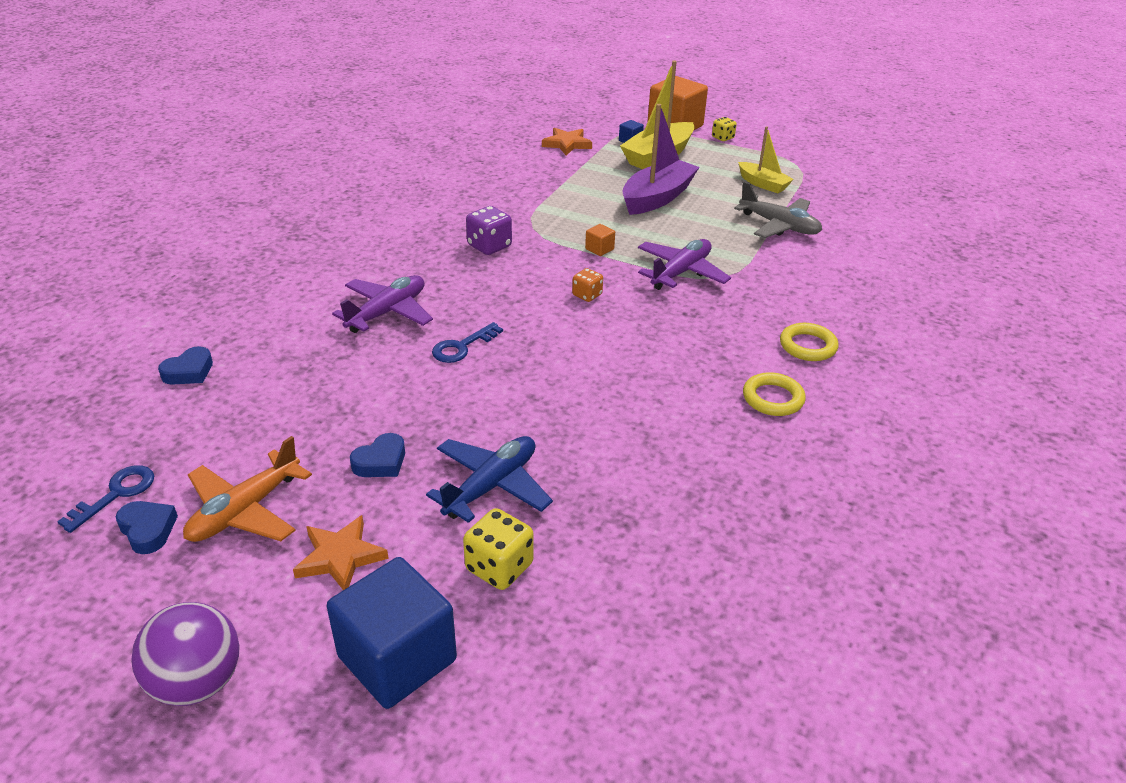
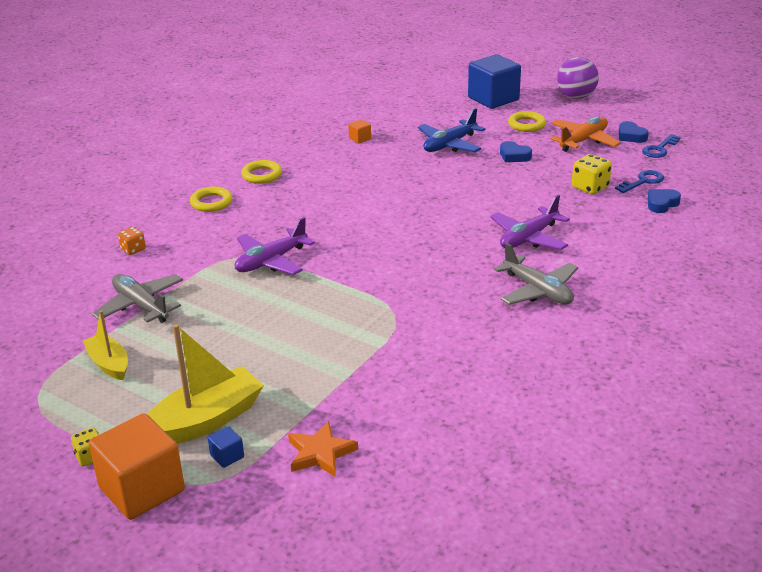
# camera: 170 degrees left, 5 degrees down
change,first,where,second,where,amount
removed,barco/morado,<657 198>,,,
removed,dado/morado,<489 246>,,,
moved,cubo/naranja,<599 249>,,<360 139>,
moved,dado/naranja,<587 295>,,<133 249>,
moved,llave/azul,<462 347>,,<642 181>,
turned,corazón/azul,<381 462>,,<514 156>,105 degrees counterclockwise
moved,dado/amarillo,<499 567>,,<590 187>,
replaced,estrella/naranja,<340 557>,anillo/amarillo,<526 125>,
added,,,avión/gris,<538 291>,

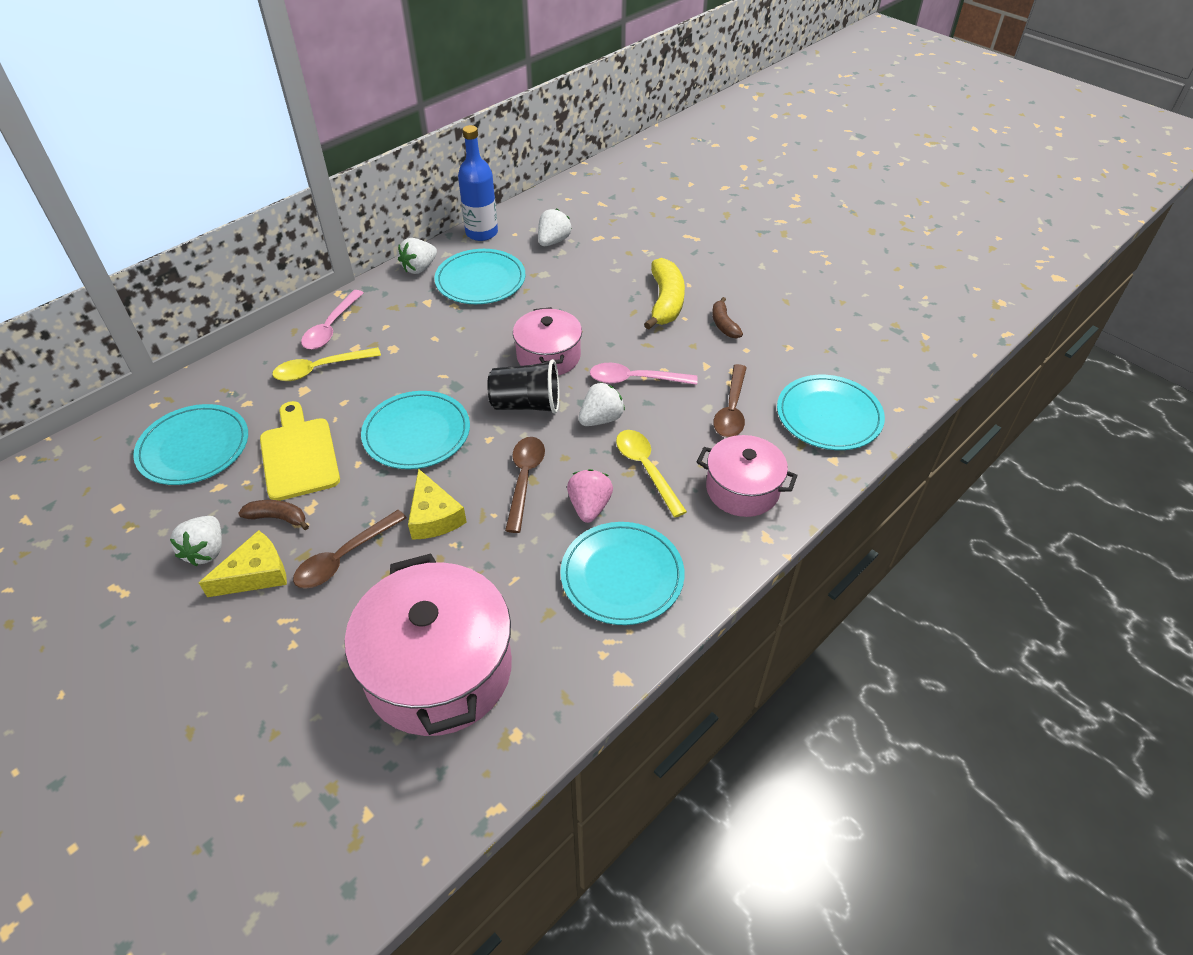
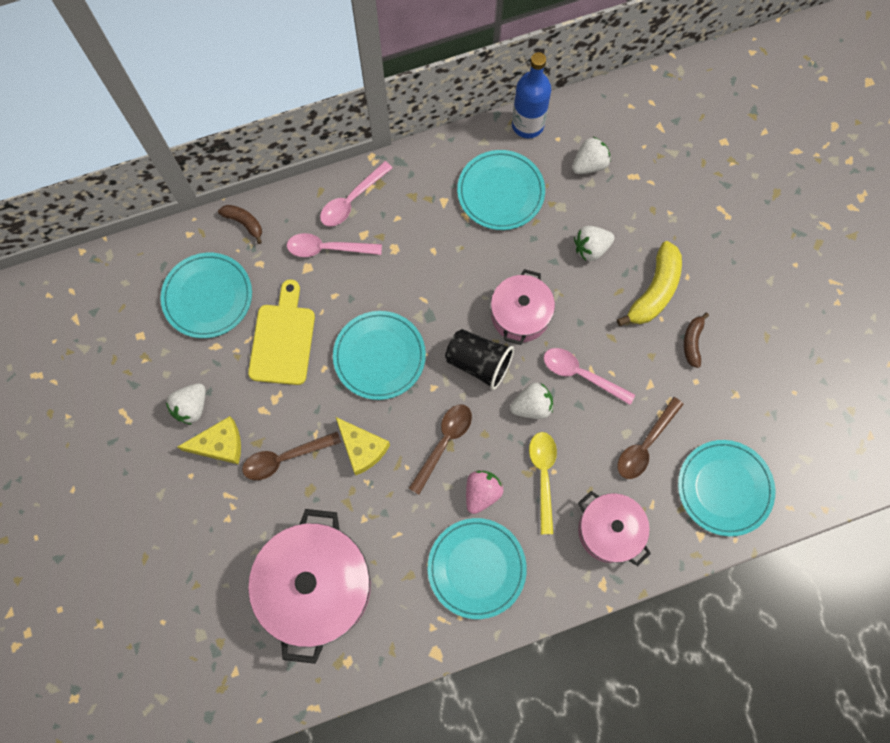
# camera: 25 degrees right, 25 degrees up
change,first,where,second,where,amount
moved,fresa/blanco,<419 268>,,<591 248>,
recoloured,cuchara/amarillo,<320 369>,cuchara/rosa,<327 248>,
turned,queso/amarillo,<434 516>,,<362 448>,45 degrees counterclockwise
moved,plátano/marrón,<278 518>,,<244 223>,

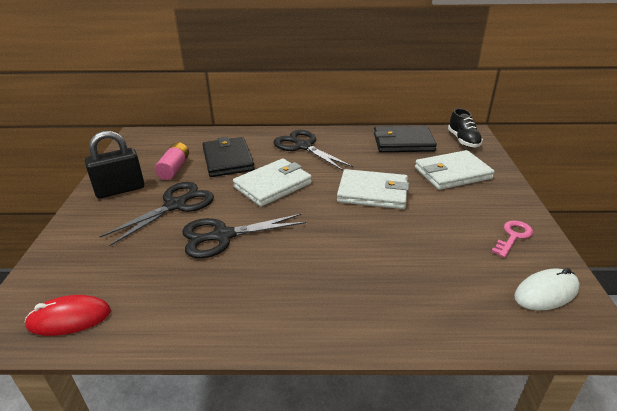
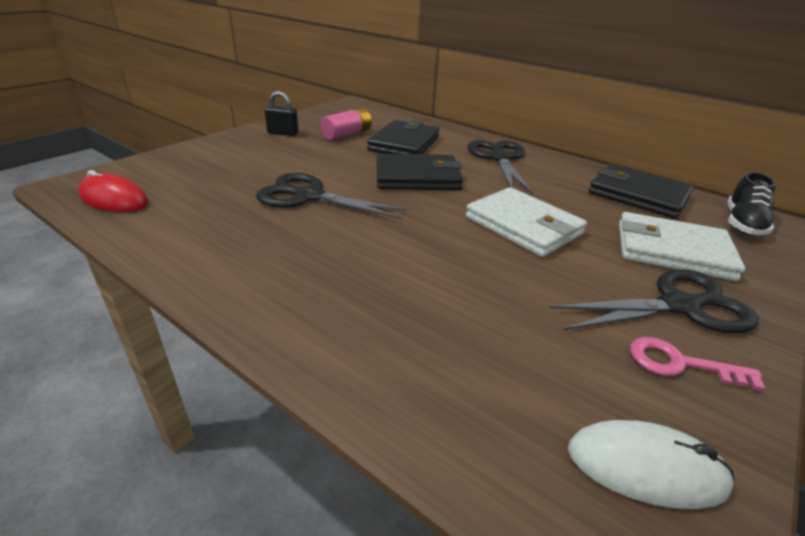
# camera: 35 degrees right, 0 degrees up
change,first,where,second,where,amount
resized,candado/negro,<120 190>,,<283 133>,x0.60
recoloured,cartera/blanco,<273 185>,cartera/negro,<417 177>,
moved,tijeras/negro,<176 205>,,<679 306>,
turned,llave/rosa,<513 236>,,<680 364>,150 degrees counterclockwise

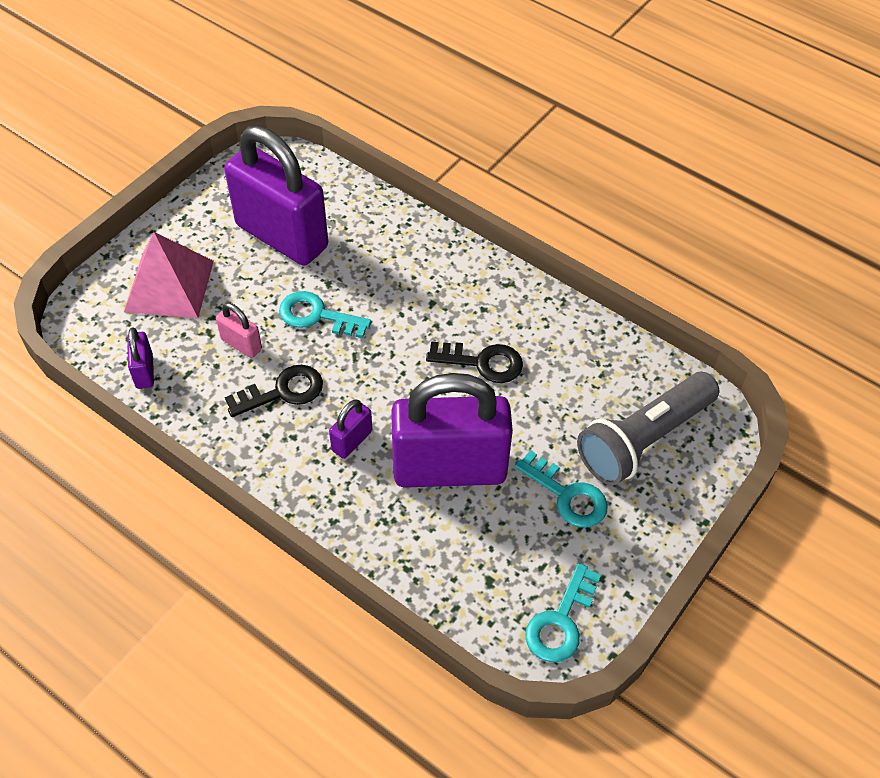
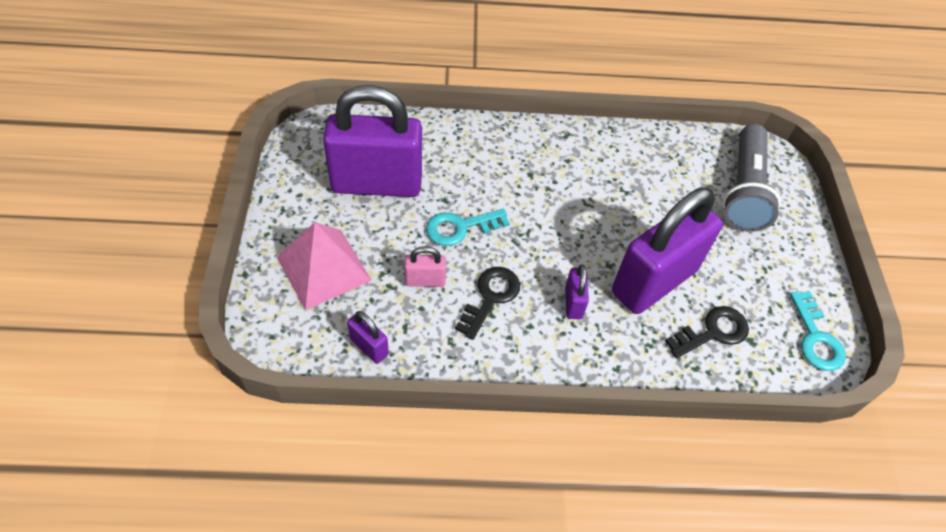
# camera: 40 degrees left, 0 degrees up
change,first,where,second,where,amount
moved,llave/negro,<482 362>,,<712 332>,
removed,llave/turquesa,<567 495>,,,

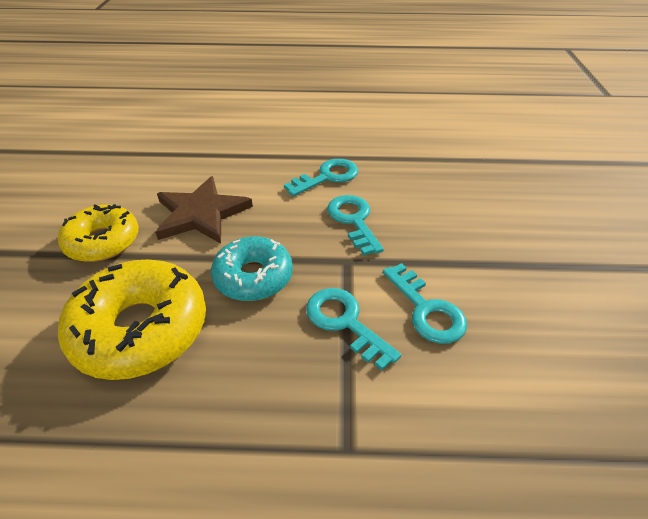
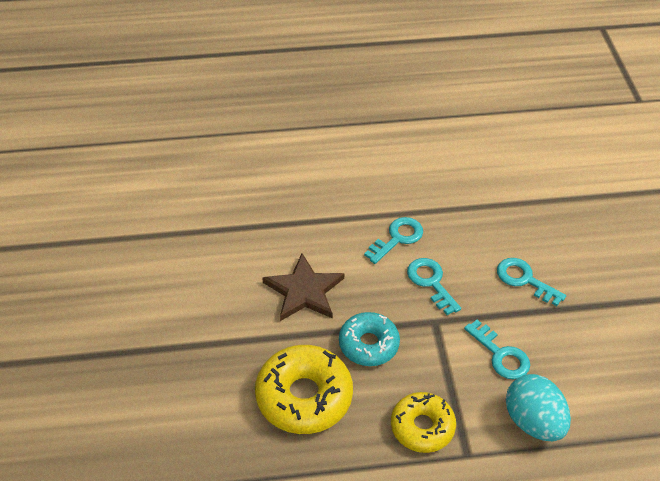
# camera: 10 degrees left, 5 degrees up
change,first,where,second,where,amount
moved,rosquilla/amarillo,<103 241>,,<422 427>,
moved,llave/turquesa,<345 322>,,<524 280>,
added,,,huevo/turquesa,<533 422>,

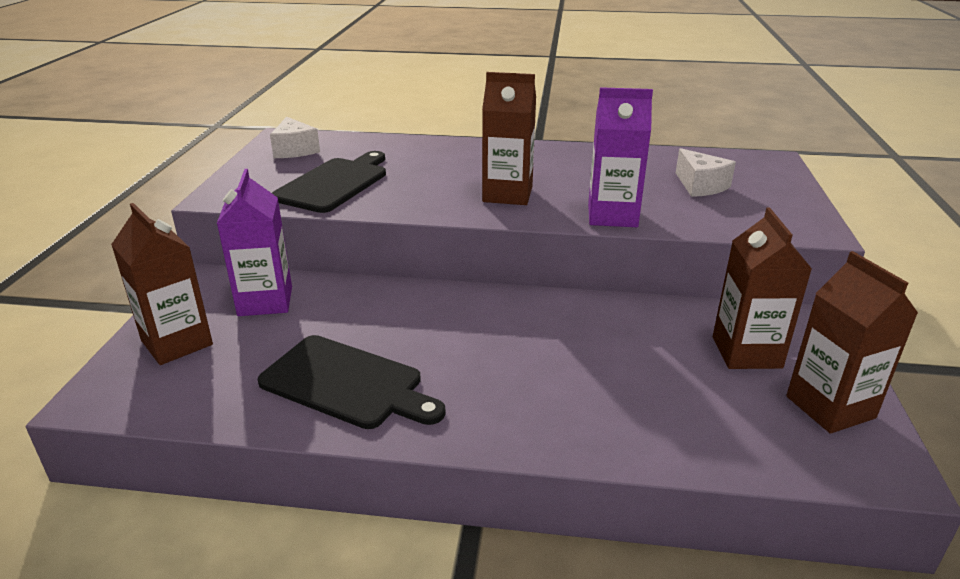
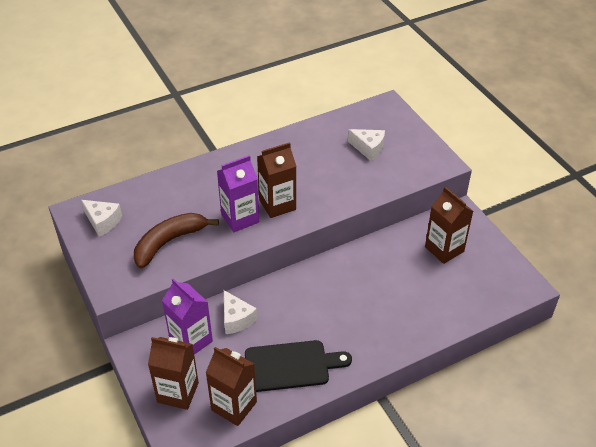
# camera: 35 degrees left, 15 degrees up
change,first,where,second,where,amount
moved,cartón de leche/morado,<612 216>,,<240 218>,
replaced,tabla de cortar/negro,<335 183>,plátano/marrón,<169 242>,
moved,cartón de leche/marrón,<830 407>,,<234 406>,
added,,,queso/blanco,<236 319>,

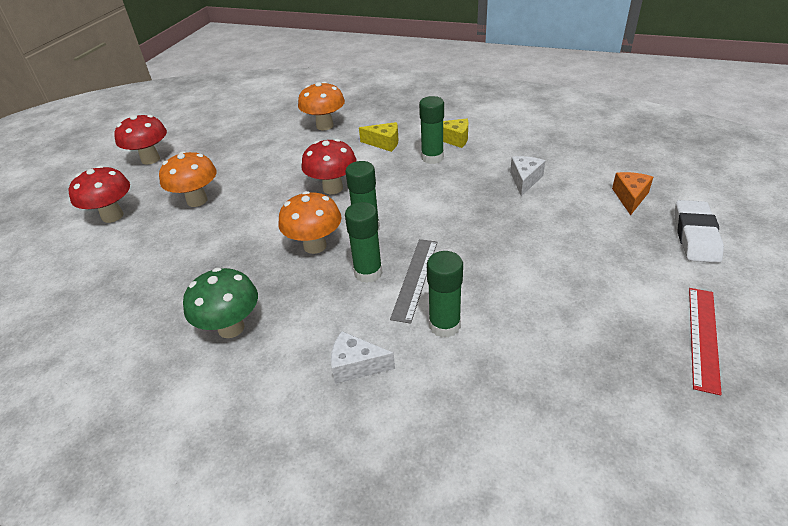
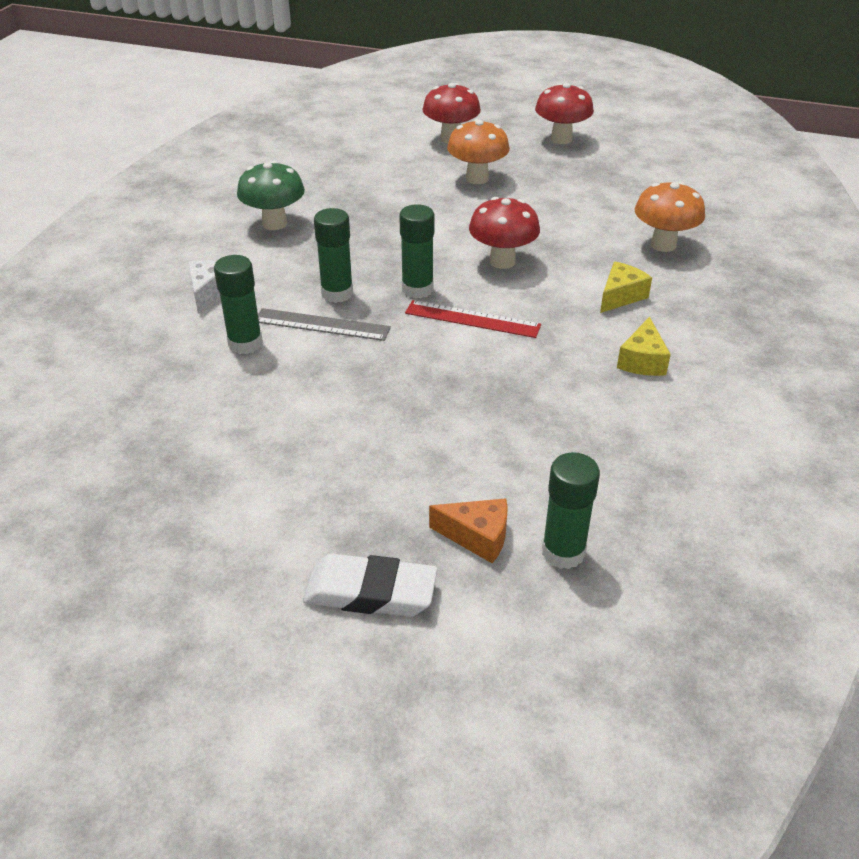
# camera: 85 degrees right, 0 degrees up
change,first,where,second,where,amount
moved,barra de pegamento/verde,<432 158>,,<563 552>,
turned,queso/amarillo,<384 143>,,<620 296>,150 degrees counterclockwise
removed,queso/blanco,<525 180>,,,
removed,seta/naranja,<315 246>,,,
moved,regla/rojo,<703 337>,,<472 319>,

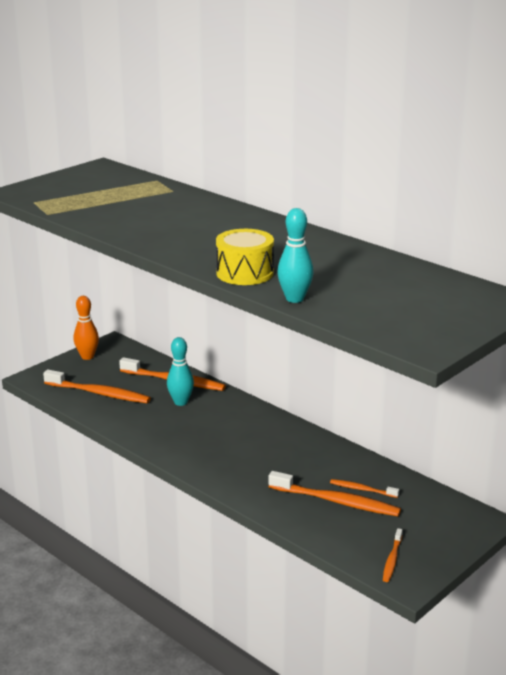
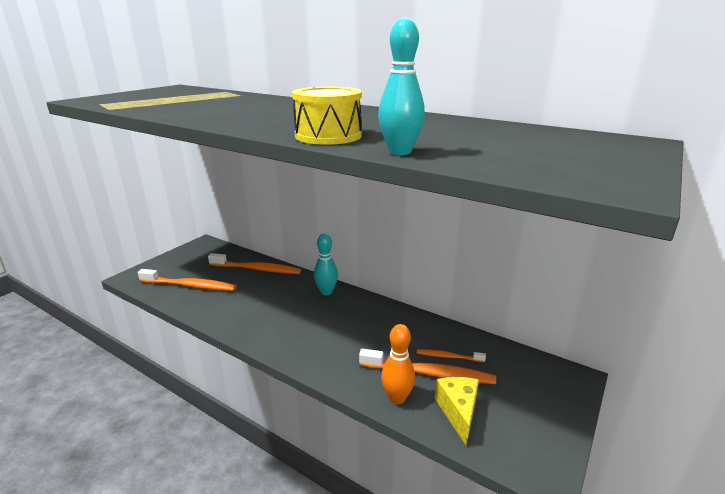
# camera: 10 degrees left, 0 degrees up
change,first,where,second,where,amount
moved,bolo/naranja,<87 357>,,<397 398>,
moved,bolo/turquesa,<181 402>,,<326 292>,
removed,cepillo de dientes/naranja,<392 559>,,,
added,,,queso/amarillo,<458 412>,

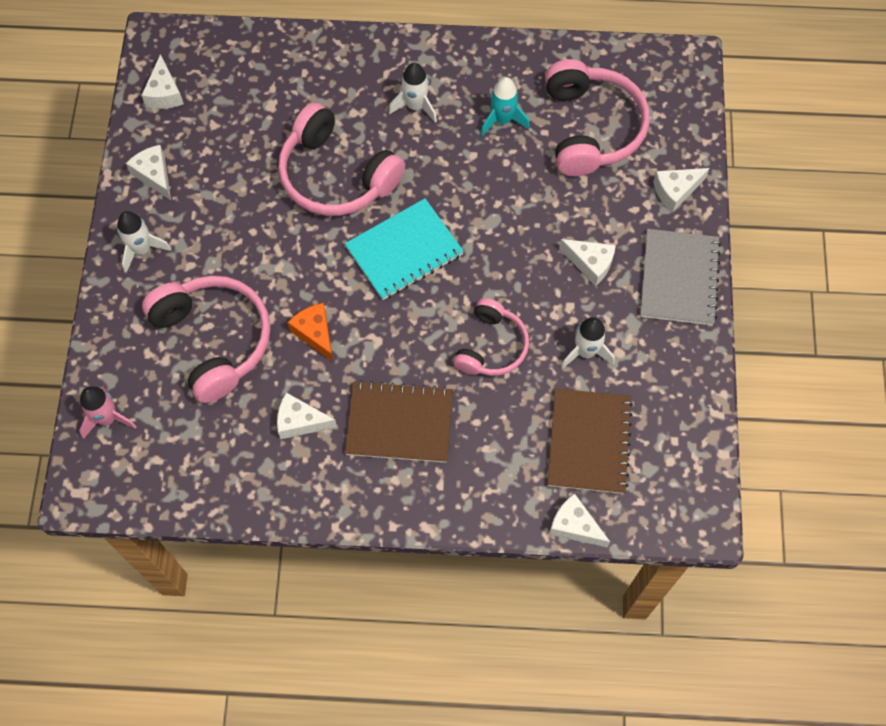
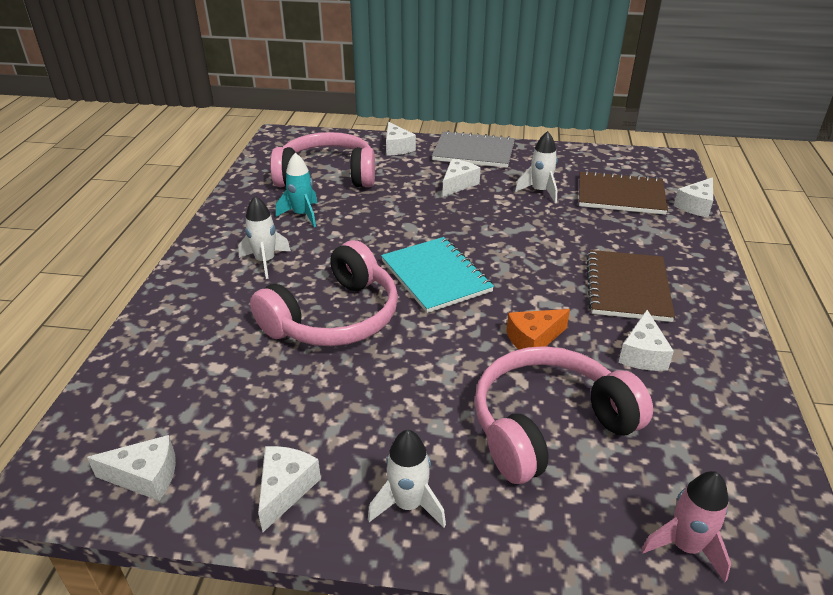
# camera: 85 degrees left, 30 degrees down
change,first,where,second,where,amount
turned,queso/blanco,<154 175>,,<285 489>,135 degrees clockwise
removed,auriculares/rosa,<491 346>,,,

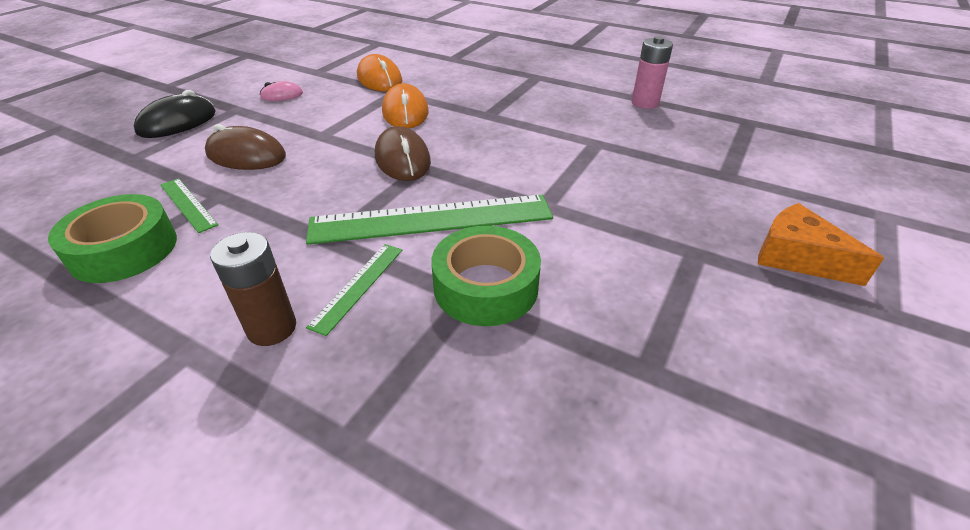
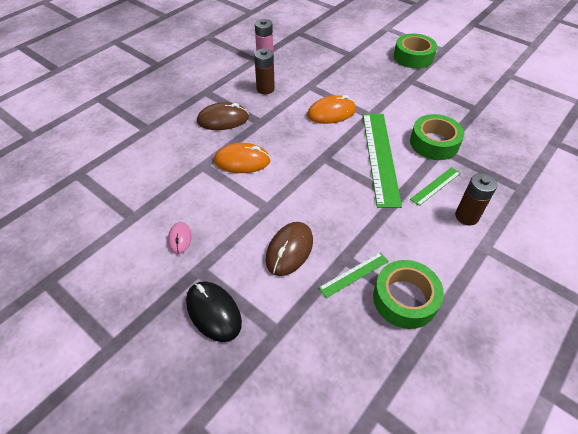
# camera: 80 degrees left, 10 degrees up
change,first,where,second,where,amount
moved,ratón/naranja,<379 79>,,<331 113>,
moved,ratón/marrón,<402 159>,,<223 119>,
replaced,queso/naranja,<797 257>,cinta adhesiva/verde,<413 57>,
turned,regla/verde,<358 286>,,<435 186>,75 degrees counterclockwise
added,,,pila/marrón,<265 89>,

